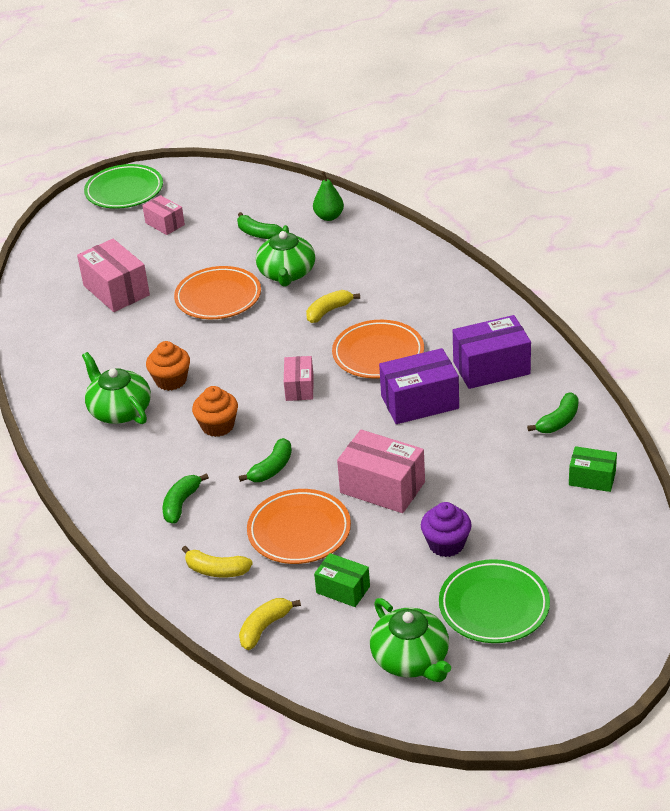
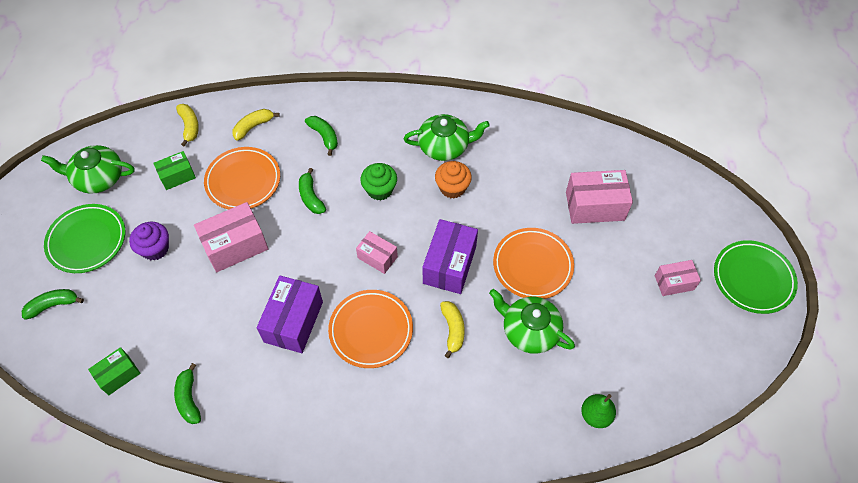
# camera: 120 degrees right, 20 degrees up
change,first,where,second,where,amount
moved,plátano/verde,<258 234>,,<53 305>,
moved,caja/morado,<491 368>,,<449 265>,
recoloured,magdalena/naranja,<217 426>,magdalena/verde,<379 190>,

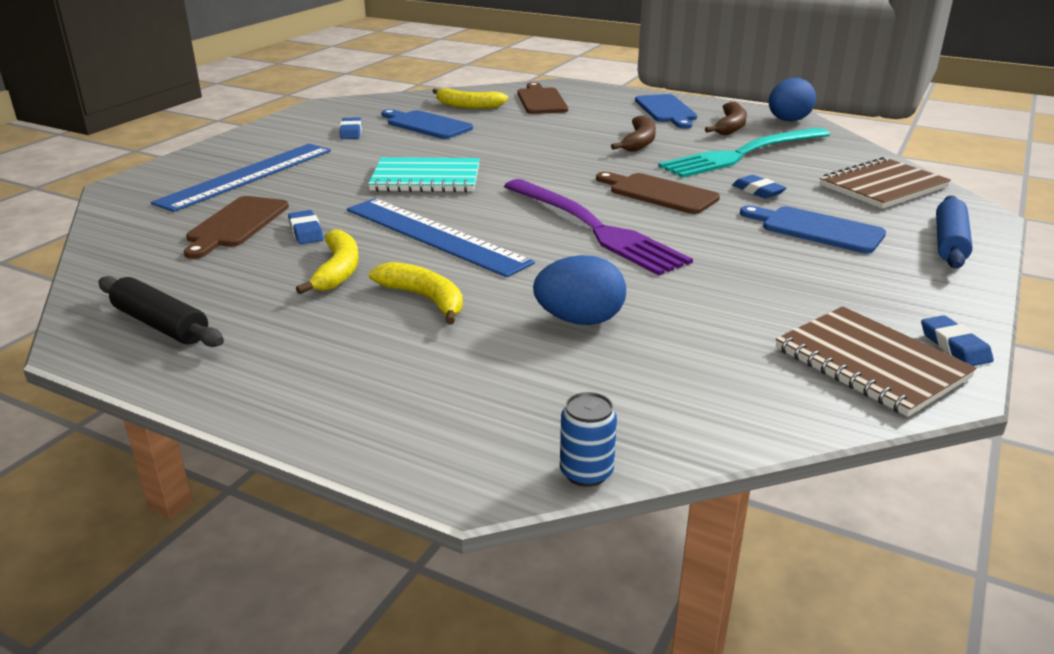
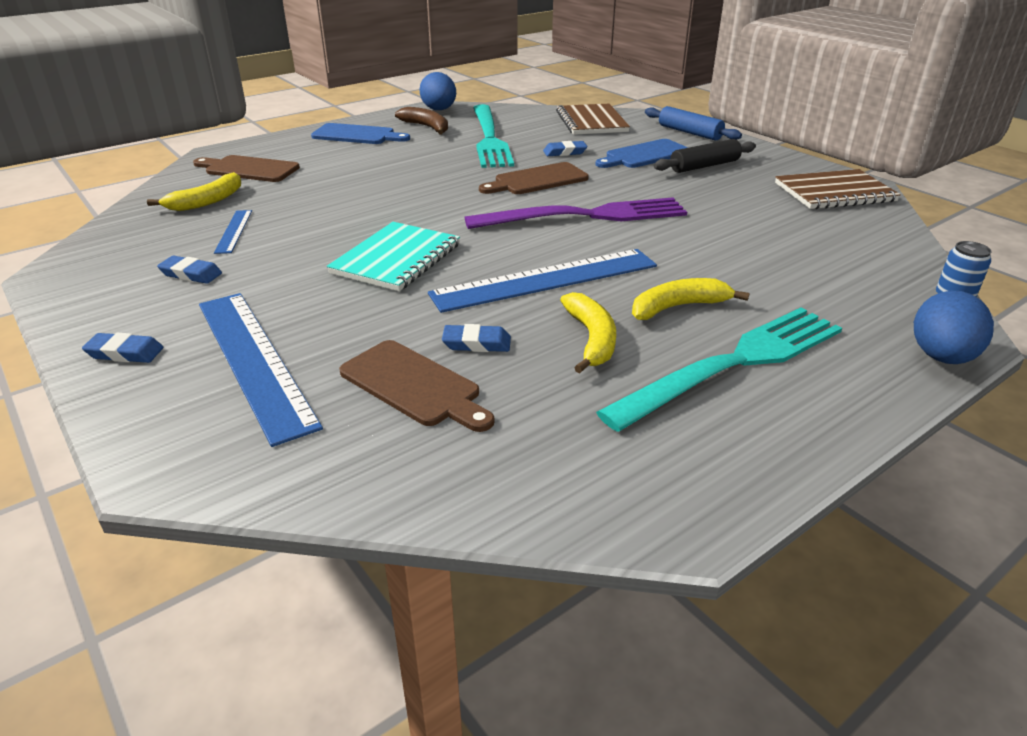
# camera: 65 degrees left, 5 degrees up
change,first,where,second,where,amount
replaced,tabla de cortar/azul,<426 125>,regla/azul,<234 231>,
removed,plátano/marrón,<639 142>,,,
turned,plátano/amarillo,<338 271>,,<591 339>,60 degrees clockwise
moved,huevo/azul,<579 320>,,<941 357>,
moved,rodillo/negro,<161 325>,,<704 166>,
moved,goma de borrar/azul,<954 346>,,<125 353>,
added,,,tenedor/turquesa,<734 363>,

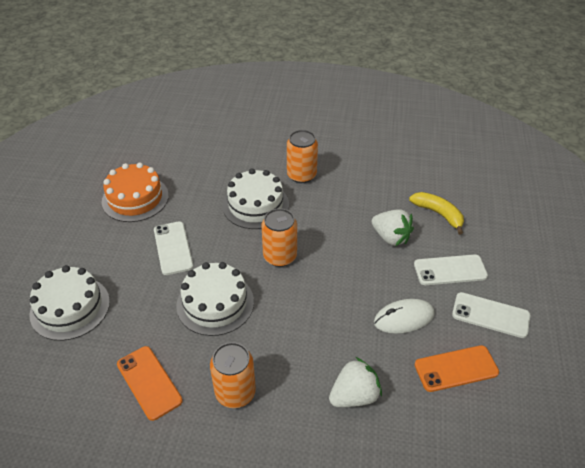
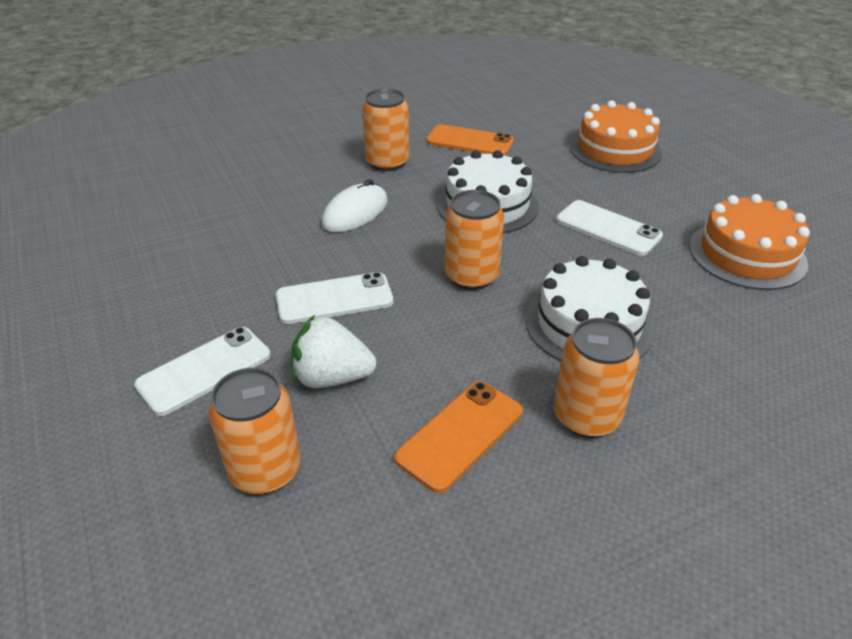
# camera: 145 degrees right, 5 degrees down
change,first,where,second,where,amount
replaced,plátano/amarillo,<438 214>,lata/naranja,<265 470>,
recoloured,tarta/blanco,<70 308>,tarta/naranja,<615 150>,
moved,móvil/blanco,<490 315>,,<334 299>,
moved,ratón/blanco,<403 318>,,<355 213>,
moved,móvil/naranja,<456 368>,,<460 435>,
removed,fresa/blanco,<354 396>,,,

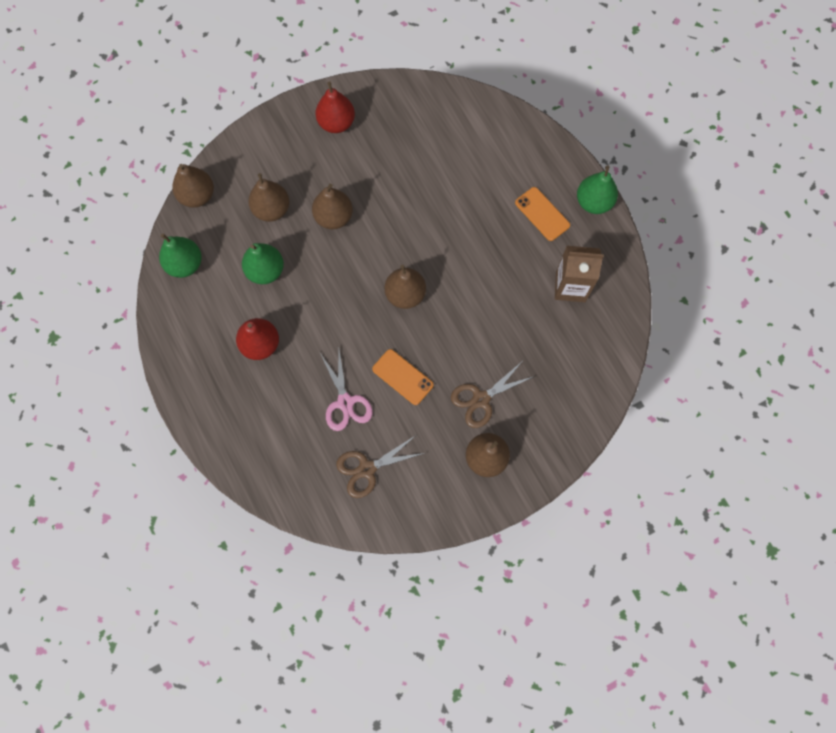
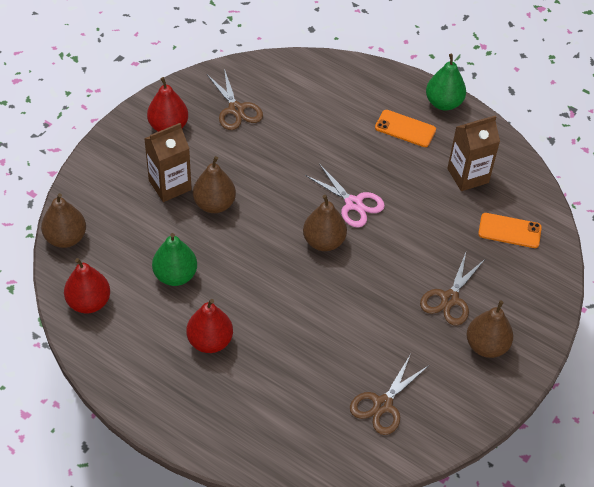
# camera: 30 degrees left, 20 degrees down
change,first,where,second,where,amount
removed,pera/marrón,<272 209>,,,
recoloured,pera/verde,<185 264>,pera/rojo,<89 302>,
moved,móvil/naranja,<402 377>,,<509 231>,
moved,tijeras/rosa,<345 402>,,<353 204>,
added,,,tijeras/marrón,<236 110>,
added,,,cartón de leche/marrón,<170 185>,

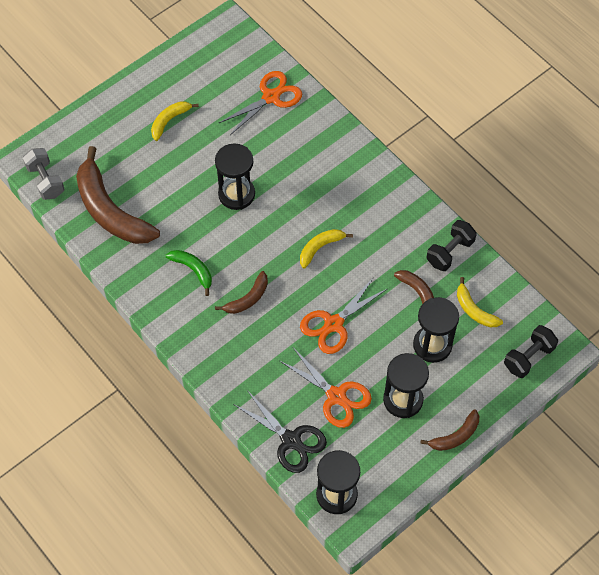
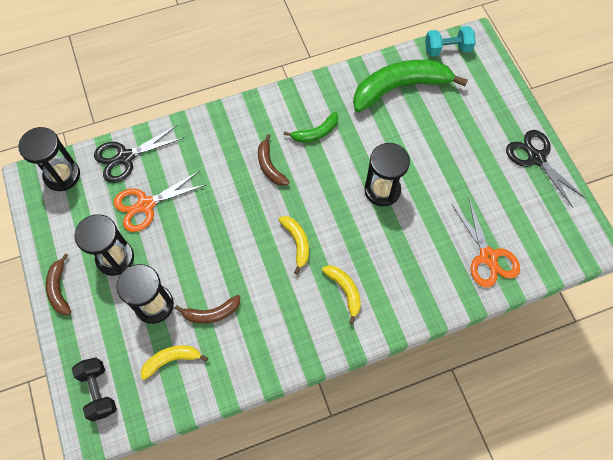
# camera: 110 degrees right, 5 degrees up
change,first,where,second,where,amount
moved,plátano/amarillo,<169 121>,,<345 290>,
recoloured,plátano/marrón,<110 211>,plátano/verde,<399 87>,
recoloured,mancuerna/gris,<45 181>,mancuerna/turquesa,<447 49>,
removed,mancuerna/negro,<450 252>,,,
removed,tijeras/naranja,<333 324>,,,
added,,,tijeras/negro,<536 158>,

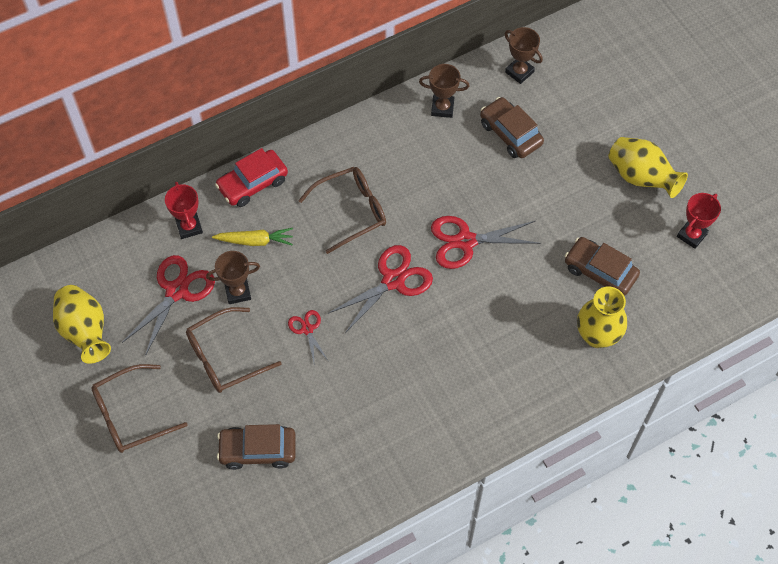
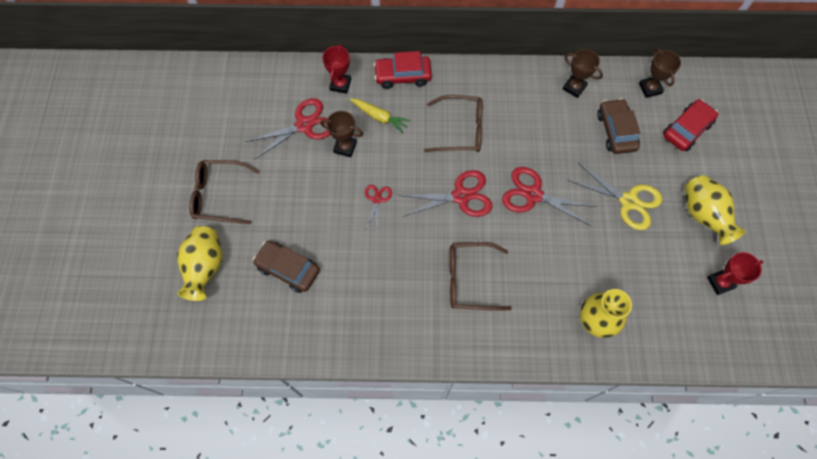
# camera: 30 degrees right, 5 degrees up
change,first,where,second,where,amount
removed,coche/marrón,<600 271>,,,
moved,florero/amarillo,<85 331>,,<205 267>,
moved,gafas/marrón,<225 357>,,<470 280>,
added,,,coche/rojo,<686 130>,
added,,,tijeras/amarillo,<628 201>,

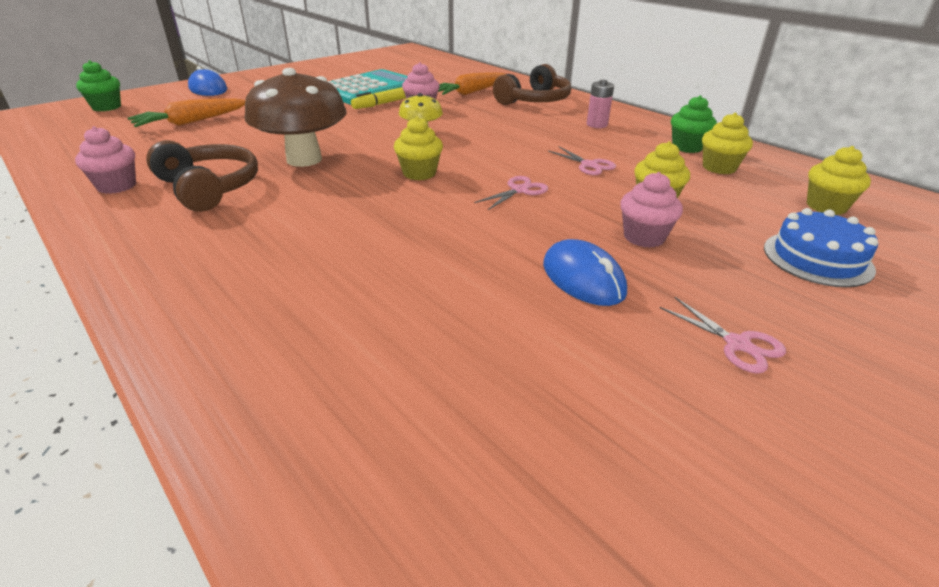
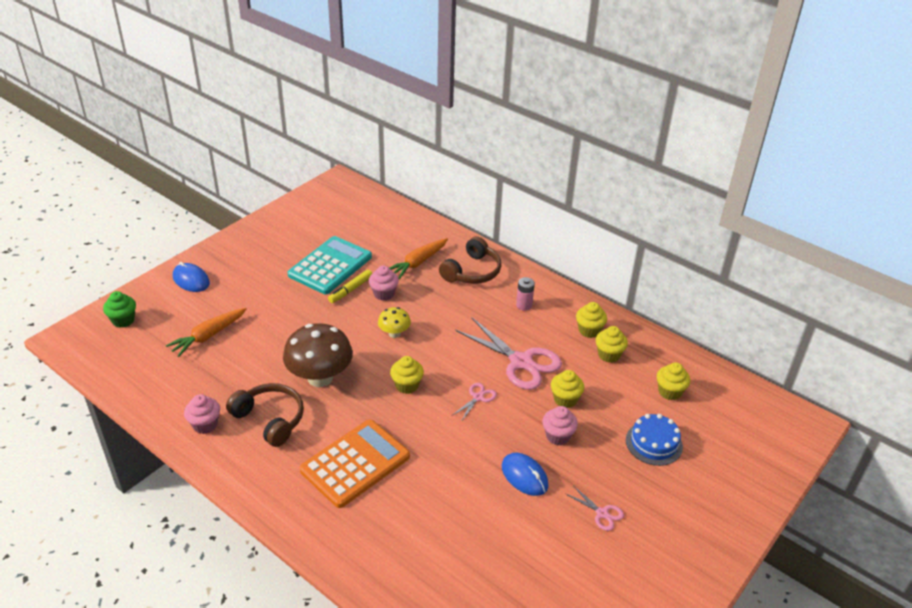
# camera: 10 degrees left, 5 degrees up
change,first,where,second,where,amount
recoloured,magdalena/verde,<687 147>,magdalena/amarillo,<589 330>,
resized,tijeras/rosa,<589 165>,,<521 362>,x2.21
added,,,calculadora/naranja,<355 463>,

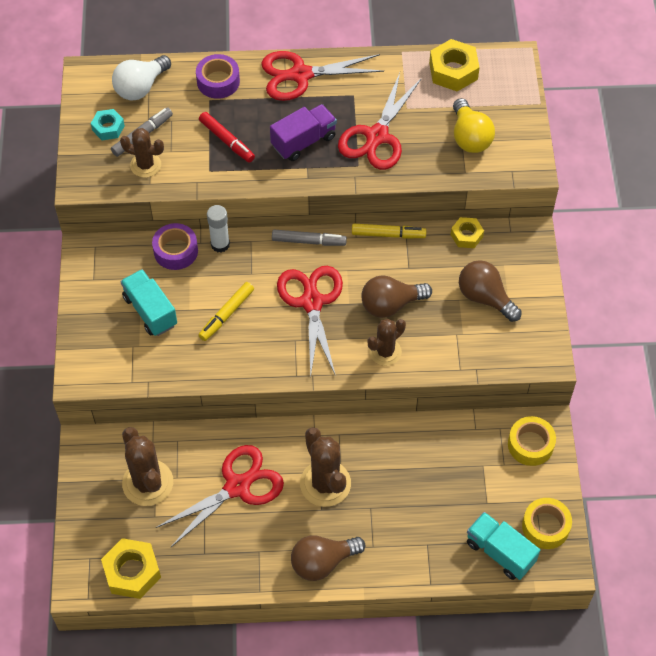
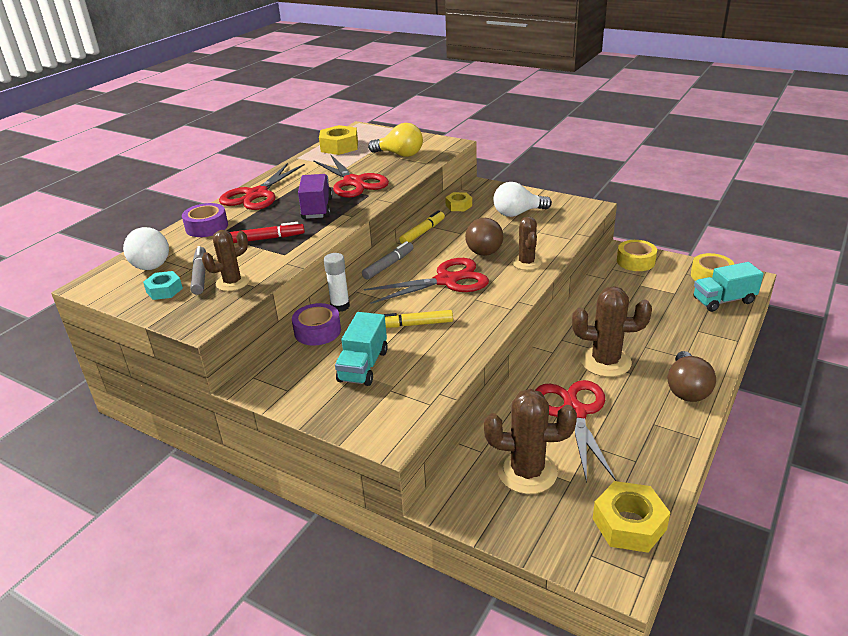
# camera: 55 degrees left, 25 degrees down
change,first,where,second,where,amount
recoloured,bombilla/marrón,<485 297>,bombilla/blanco,<517 213>,
turned,tijeras/rojo,<311 302>,,<447 280>,135 degrees clockwise
turned,camión/turquesa,<150 311>,,<363 366>,75 degrees counterclockwise
turned,rotulador/amarillo,<226 314>,,<414 324>,105 degrees clockwise

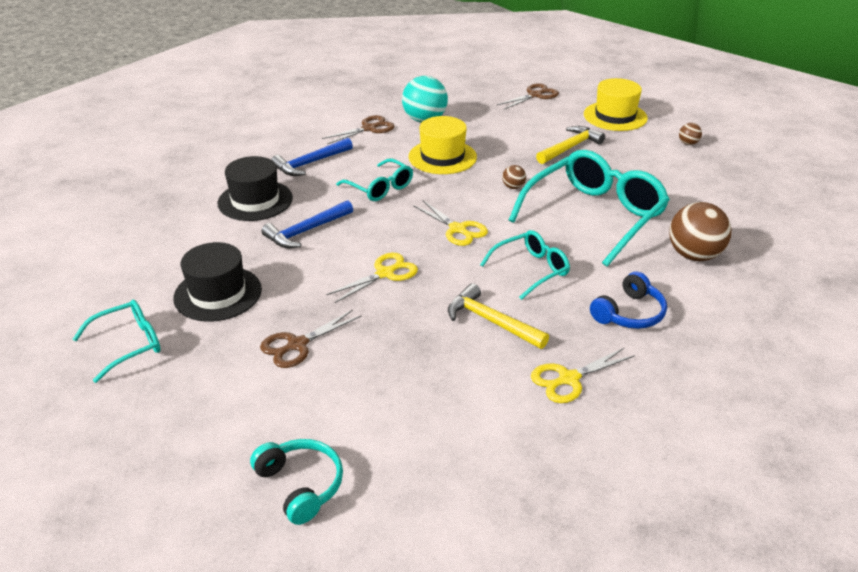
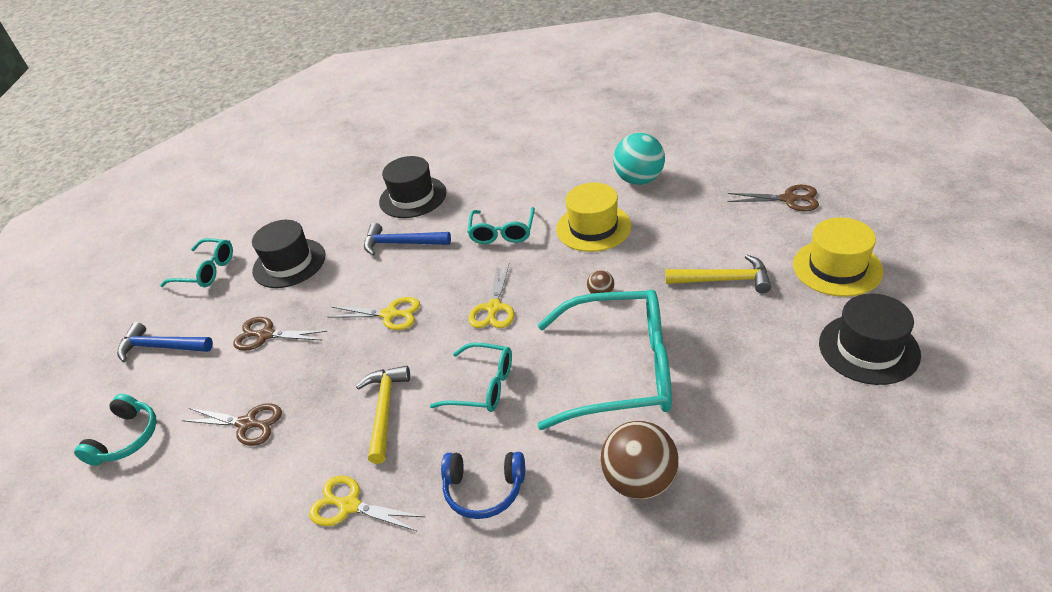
# camera: 55 degrees right, 5 degrees up
change,first,where,second,where,amount
moved,tijeras/marrón,<369 128>,,<247 424>,
replaced,pelota/marrón,<688 143>,sombrero/negro,<868 348>,
moved,martillo/azul,<310 163>,,<161 347>,

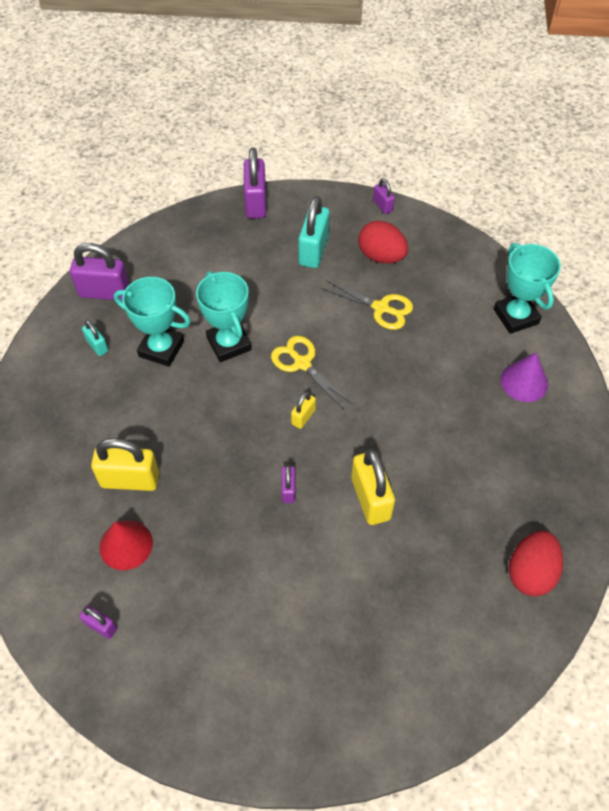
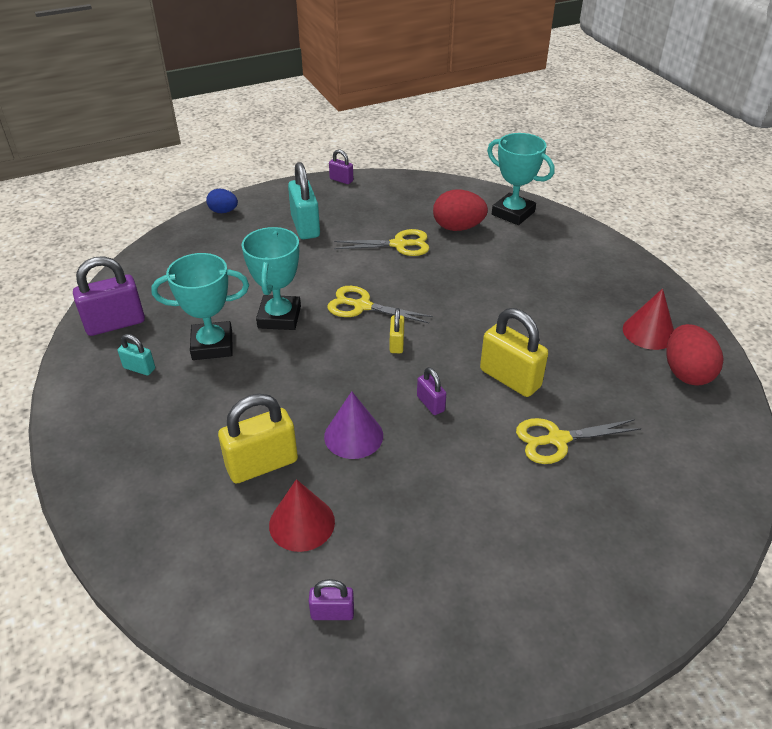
# camera: 30 degrees left, 15 degrees down
change,first,where,second,where,amount
replaced,candado/morado,<256 203>,huevo/azul,<223 211>,
moved,huevo/rojo,<381 256>,,<458 227>,
turned,trofeo/turquesa,<229 344>,,<279 317>,60 degrees clockwise
moved,cono/morado,<524 382>,,<353 436>,
added,,,cono/rojo,<648 332>,
added,,,tijeras/amarillo,<557 439>,

